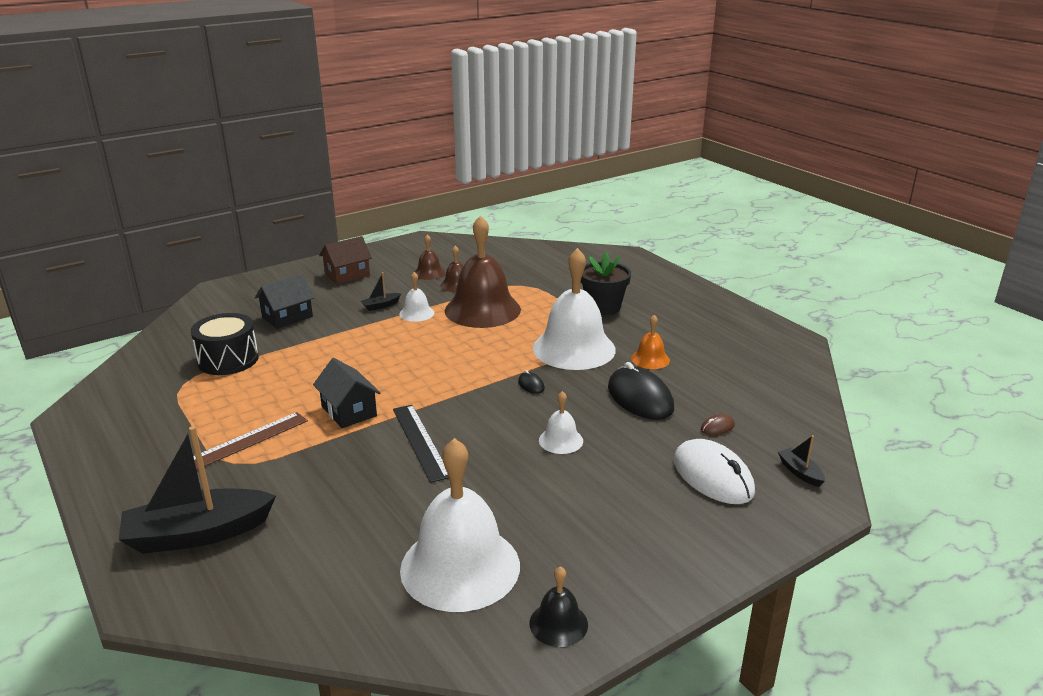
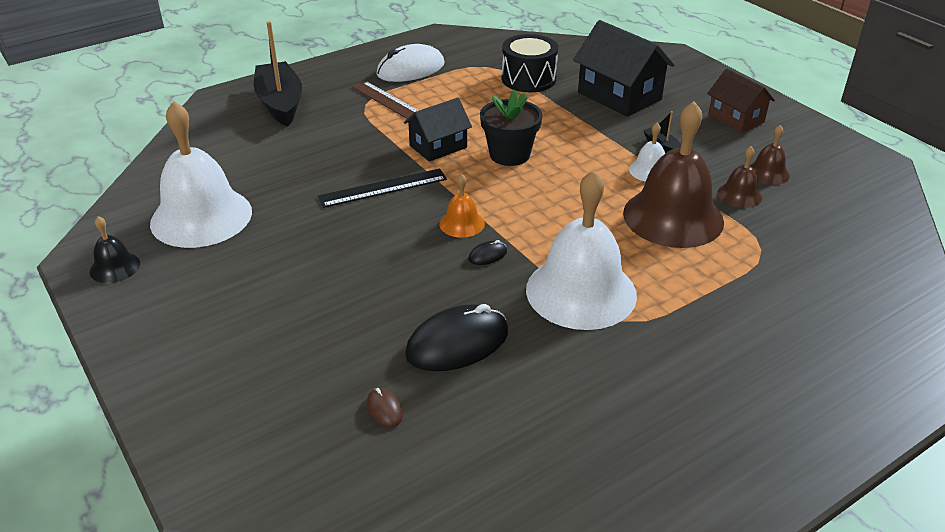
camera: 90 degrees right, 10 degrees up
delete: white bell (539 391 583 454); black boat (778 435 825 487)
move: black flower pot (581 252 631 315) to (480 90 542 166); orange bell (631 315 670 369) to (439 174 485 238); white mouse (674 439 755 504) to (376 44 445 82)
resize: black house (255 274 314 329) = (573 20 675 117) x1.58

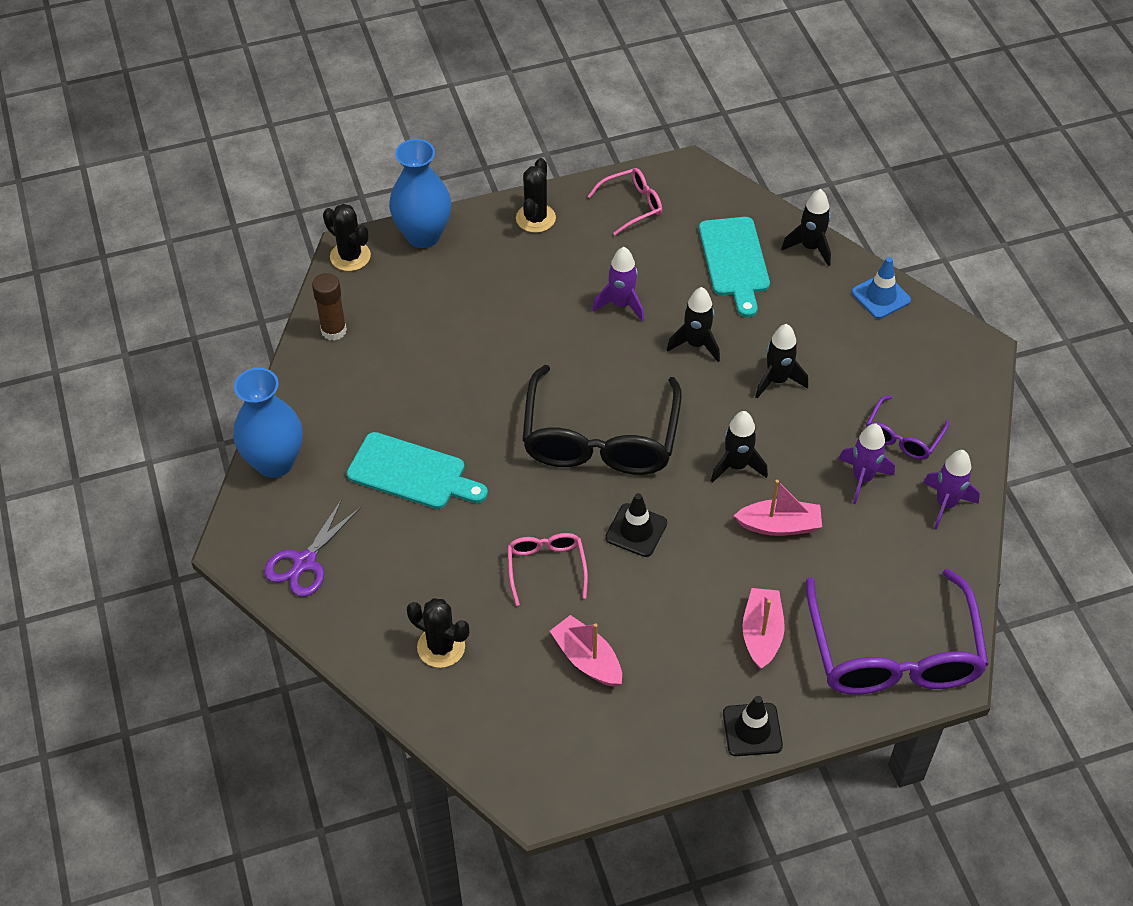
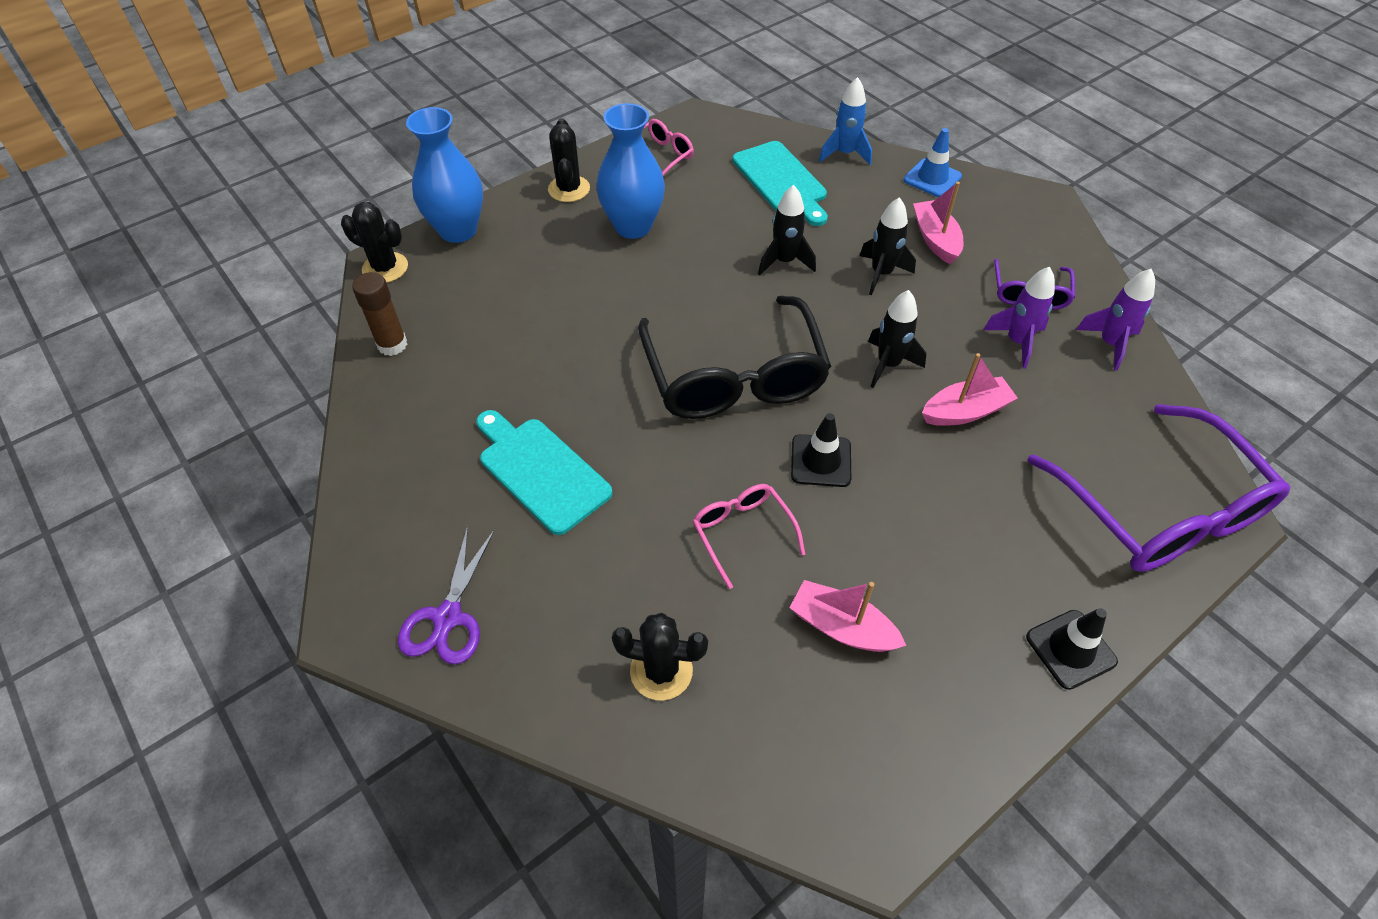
camera: 20 degrees left, 0 degrees up
delete: purple rocket (592 247 644 322)
move: blue vase (233 368 302 478) to (596 103 665 239); pink boat (742 588 785 670) to (913 182 963 264)
recolor: black rocket (781 189 831 266) to blue rocket (819 77 872 165)
rotate: turquoise cutting board (347 432 488 509) = (476 410 613 535) 135 degrees counterclockwise

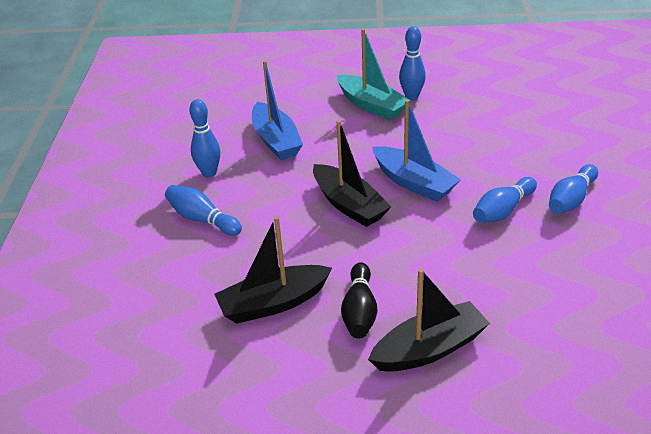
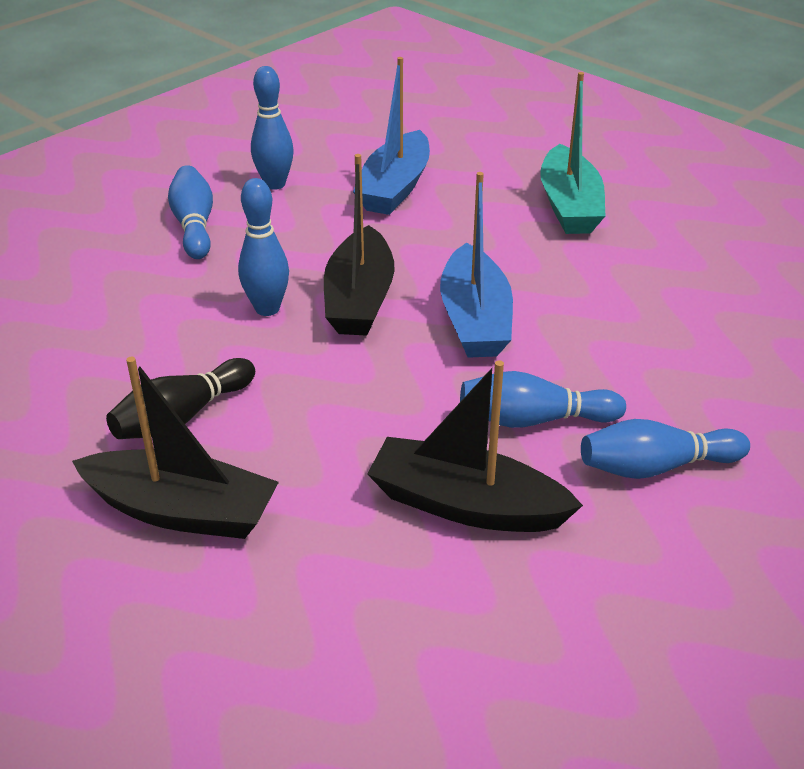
camera: 40 degrees right, 0 degrees up
move: black boat (214 216 332 324) to (367 360 583 532); blue bowling pin (399 26 426 100) to (238 178 289 316)

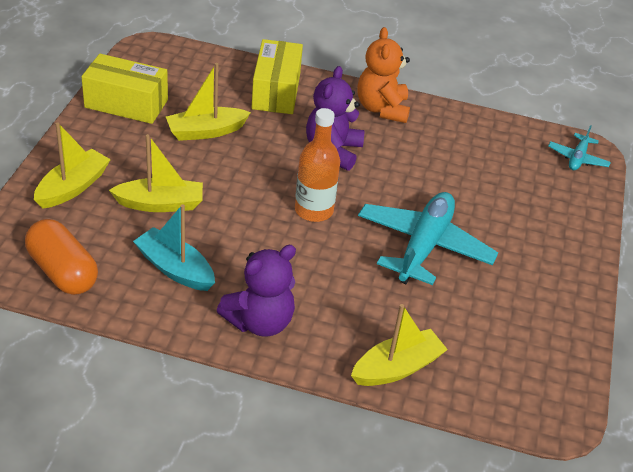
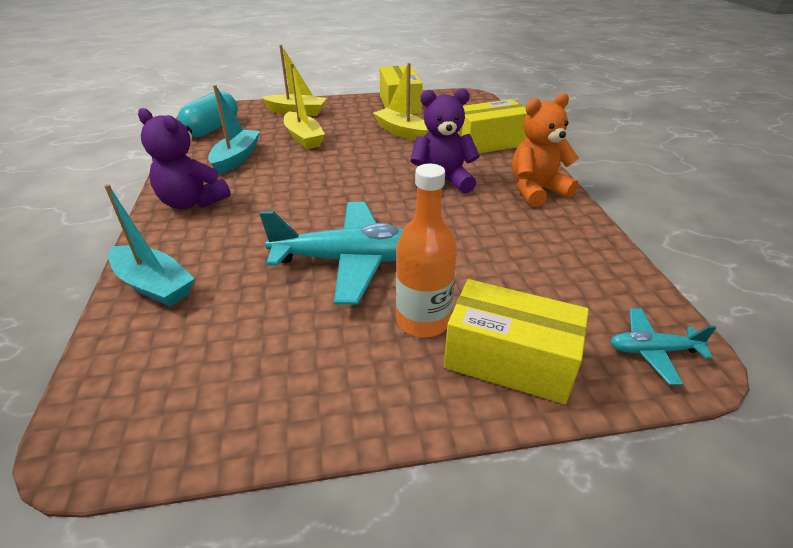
camera: 70 degrees right, 5 degrees down
insert: yellow box (444 279 589 404)
move: orange bottle (295 108 340 222) to (396 164 457 337)
recolor: orange capsule (25 219 98 295) to turquoise capsule (178 91 238 137); yellow boat (351 304 448 386) to turquoise boat (104 184 195 307)

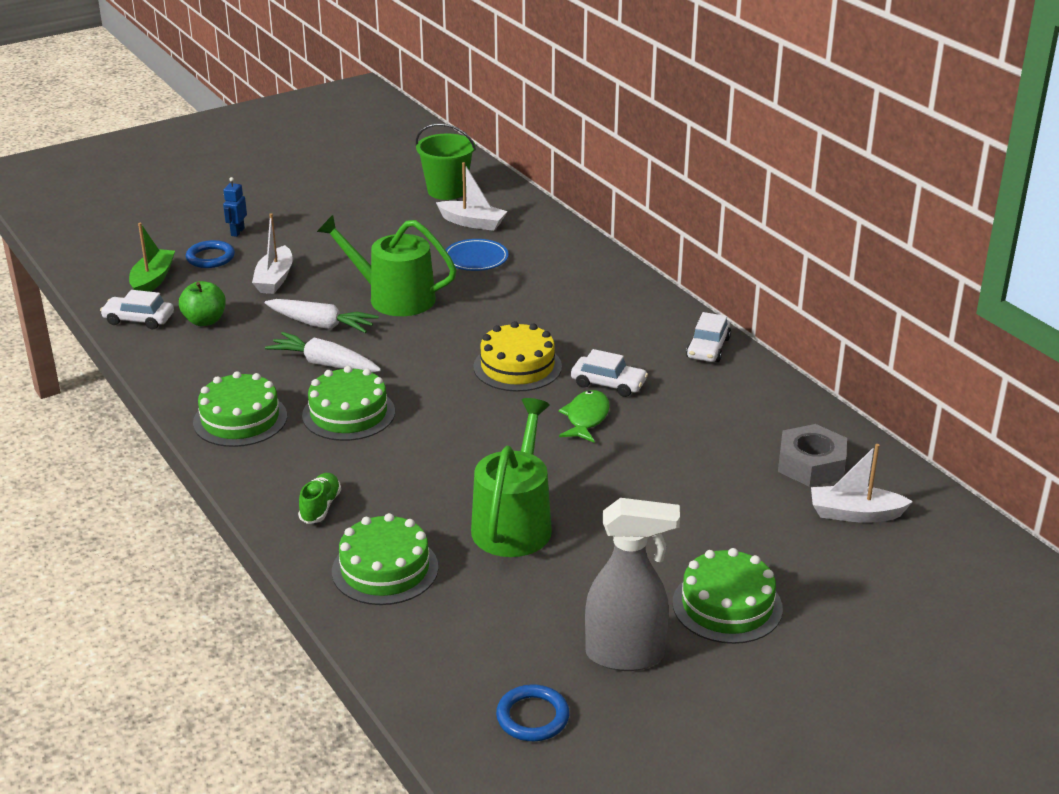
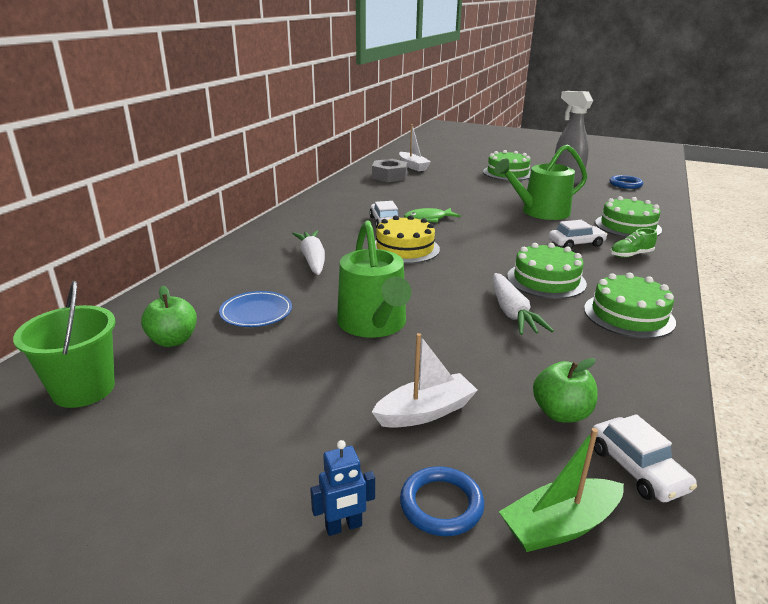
camera: 125 degrees left, 5 degrees down
move: white carrot (265 299 379 333) to (292 230 325 275); white car (686 312 731 362) to (549 220 607 249)
replace: white boat (436 162 508 231) to green apple (141 286 197 347)

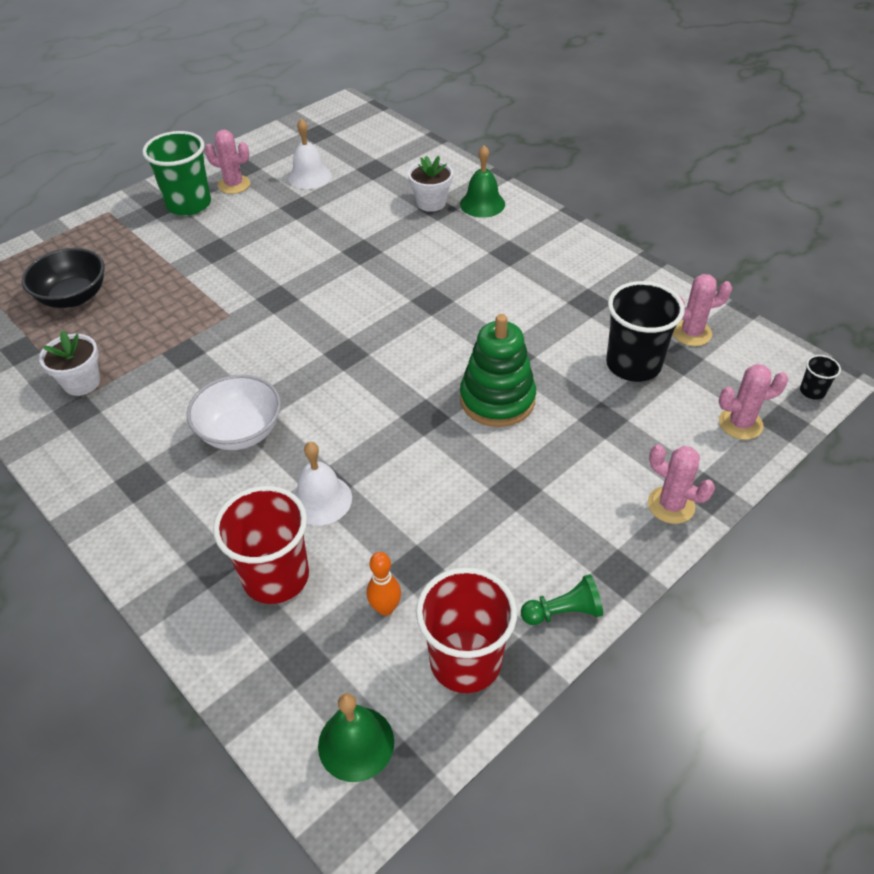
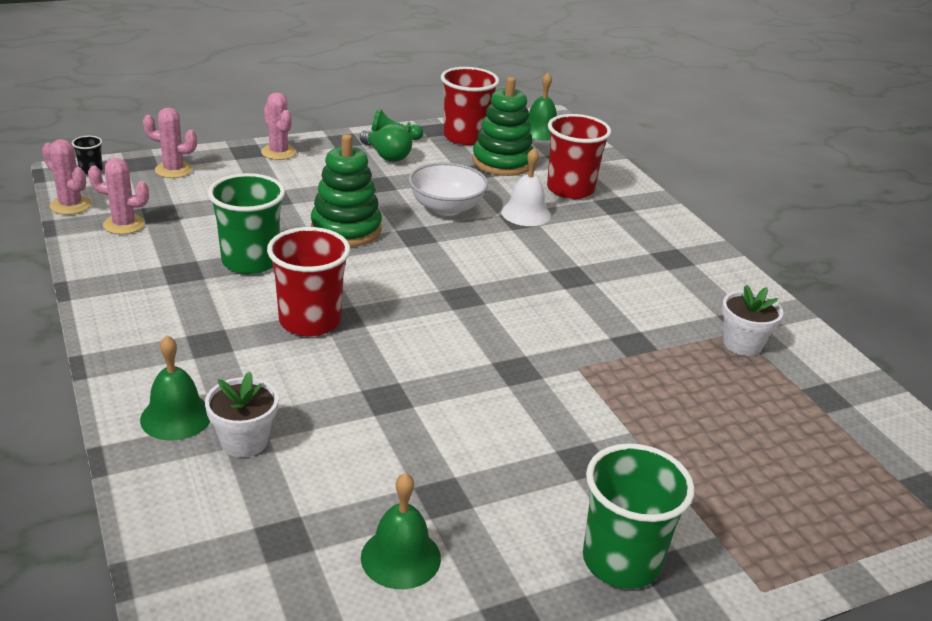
camera: 165 degrees left, 15 degrees down
delete: black bowl (22 248 104 308); black cup (606 281 685 382)
insert: green cup (208 173 285 274); red cup (267 227 350 336); green light bulb (360 124 412 162)
move: white bowl (187 375 281 450) to (409 162 488 216); pink cactus (205 130 250 194) to (42 139 91 215)
replace: orange bowling pin (367 552 401 616) to green stacking toy (472 77 533 176)
recolor: white bell (288 119 331 189) to green bell (361 473 441 589)

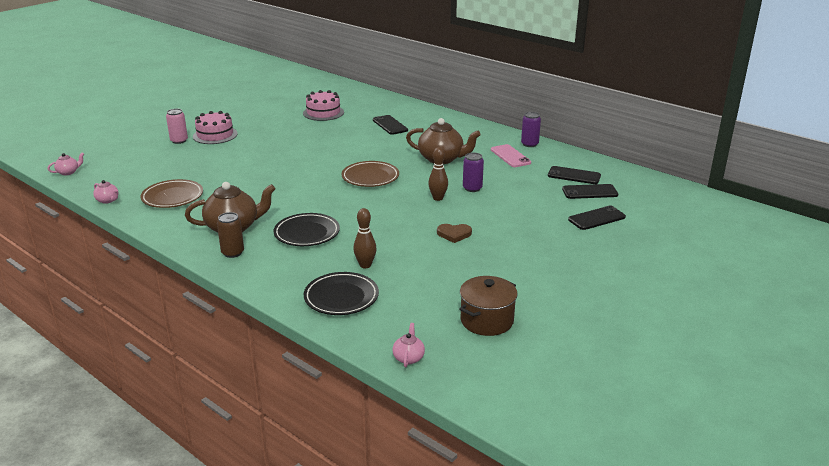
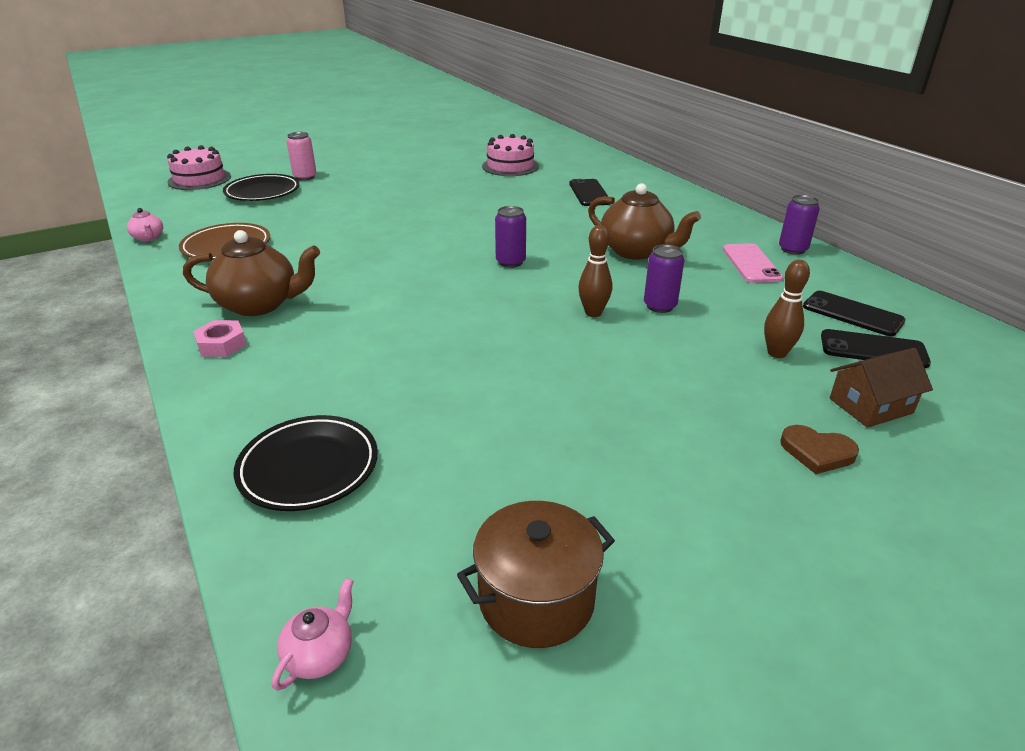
camera: 20 degrees right, 5 degrees up
delete: pink teapot (48 152 84 175)
move: pink cake (193 111 238 144) to (167 145 231 190); black plate (274 213 340 246) to (223 174 300 201); brown bowling pin (353 208 376 268) to (764 260 810 358); brown heart (437 224 472 243) to (780 425 859 474)
replace: brown can (217 212 244 258) to pink nut (193 320 247 357); brown plate (342 161 399 187) to purple can (495 206 526 268); black phone (568 205 626 230) to brown house (829 348 933 428)

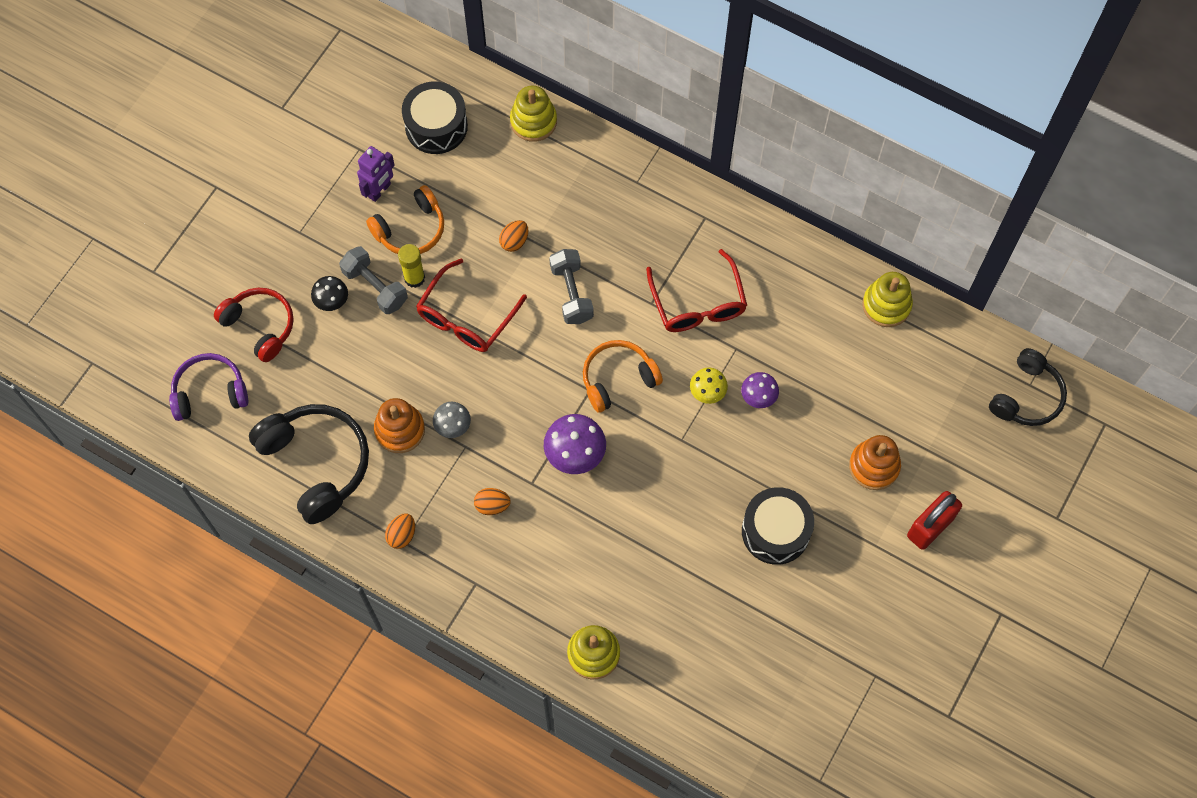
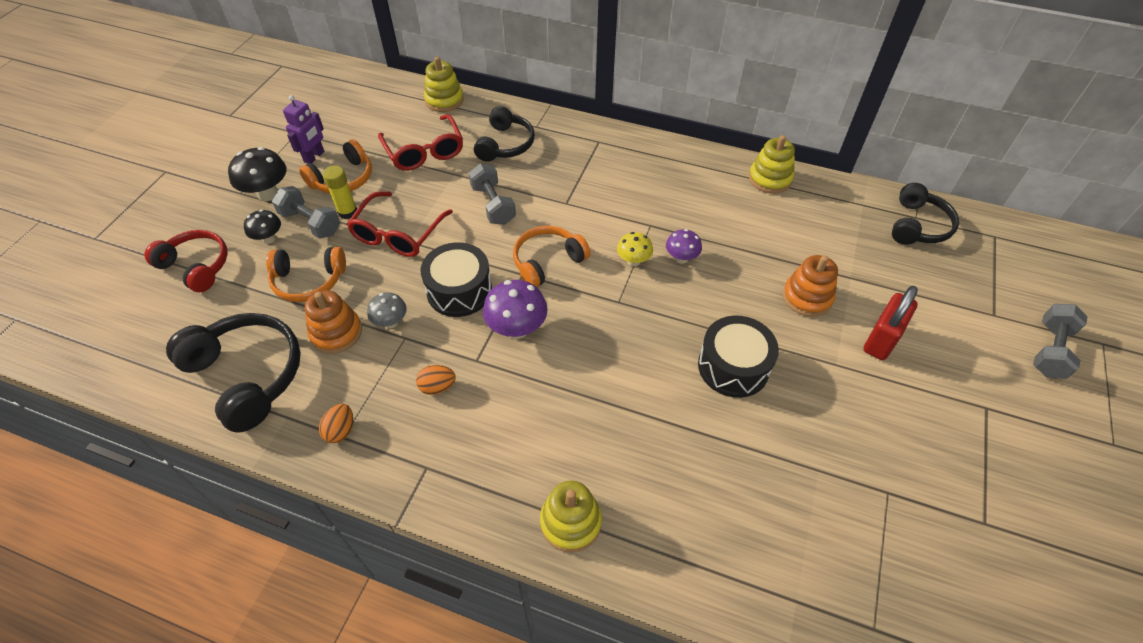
camera: 10 degrees left, 15 degrees down
delete: purple headphones (169 353 248 421); orange egg (499 220 528 252)
insert: black mushroom (228 147 286 201); orange headphones (266 247 346 302); black headphones (474 106 535 162); grey dumbbell (1033 304 1087 379)
move: black drum (402 81 468 154) to (421 242 492 317); red glasses (646 249 747 332) to (378 114 463 171)

